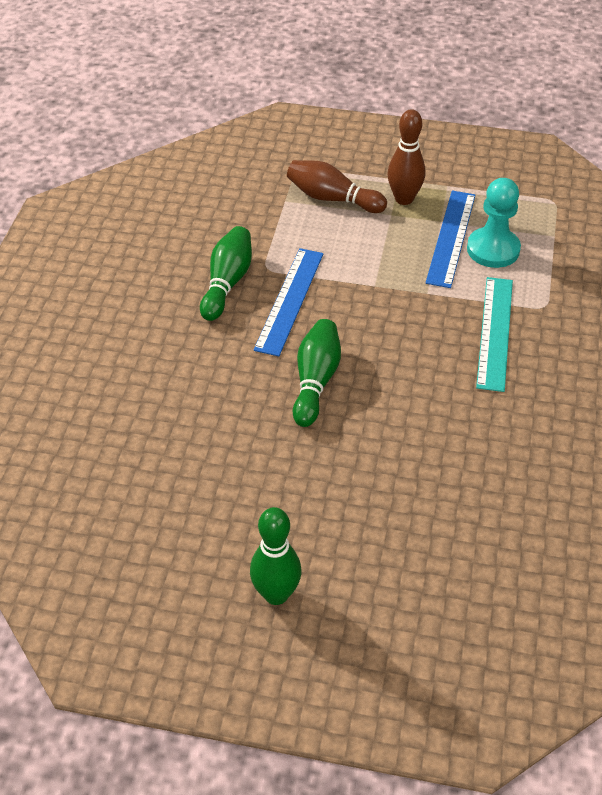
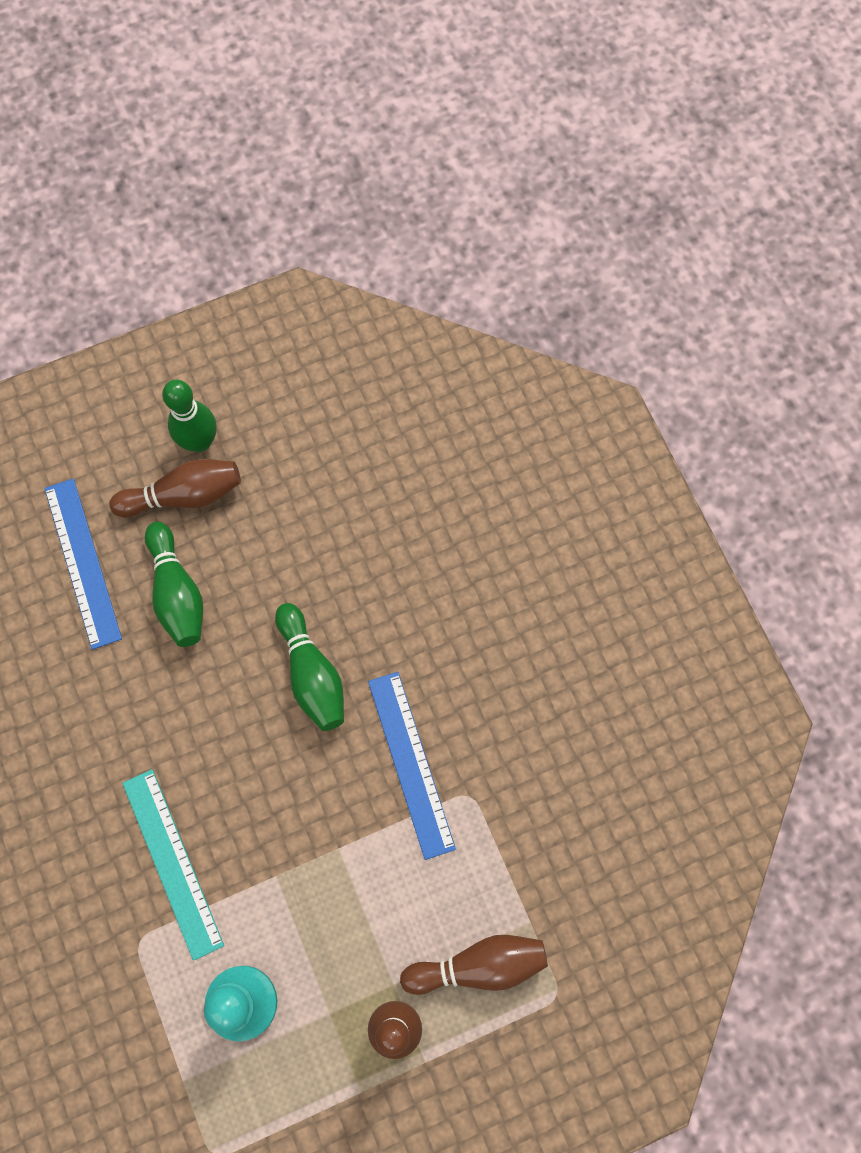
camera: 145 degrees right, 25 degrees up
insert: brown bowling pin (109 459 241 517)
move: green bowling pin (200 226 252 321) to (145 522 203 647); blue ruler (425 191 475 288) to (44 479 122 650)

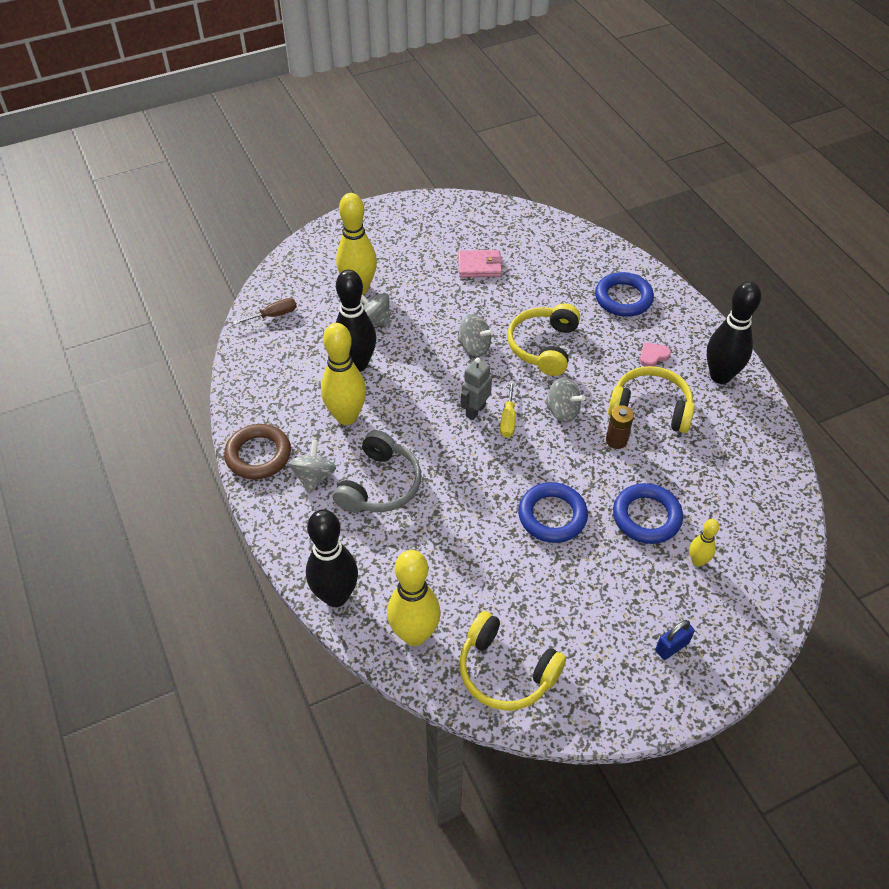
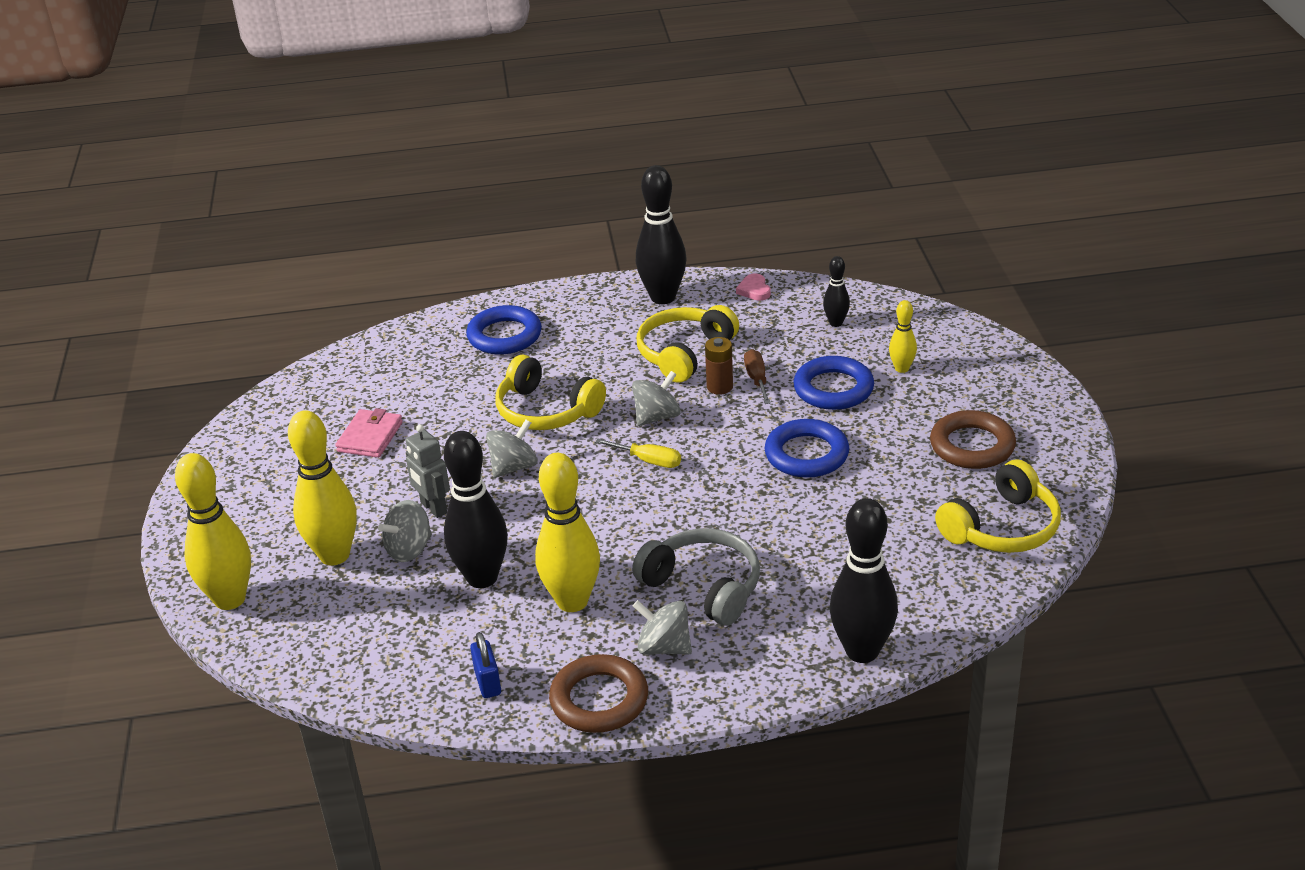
camera: 70 degrees left, 15 degrees down
insert: black bowling pin (823 256 850 327); brown ring (930 410 1016 469)
move: brown screwdriver (233 298 297 324) to (744 349 771 404); yellow bowling pin (387 550 441 646) to (175 453 251 610); grey robot (461 358 492 420) to (406 424 450 518); pink heart (640 343 671 367) to (736 273 771 301); blue padlock (655 620 695 660) to (470 632 501 698)

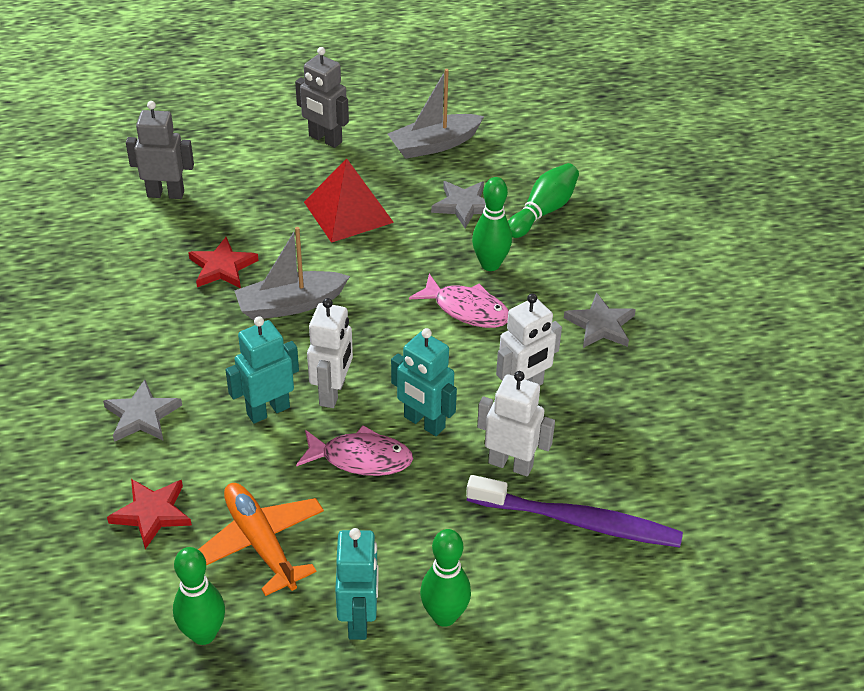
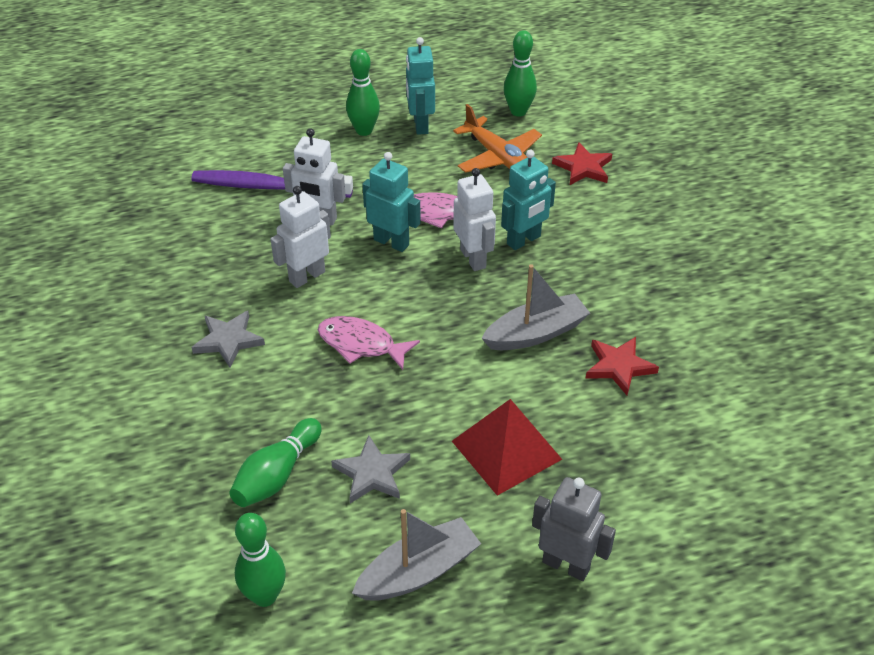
camera: 175 degrees right, 0 degrees up
delete: grey star (103 380 182 442); grey robot (126 101 194 199)
move: green bowling pin (472 177 512 271) to (235 513 286 607)
rotate: white robot (307 298 353 408) = (453 168 496 271) 150 degrees clockwise

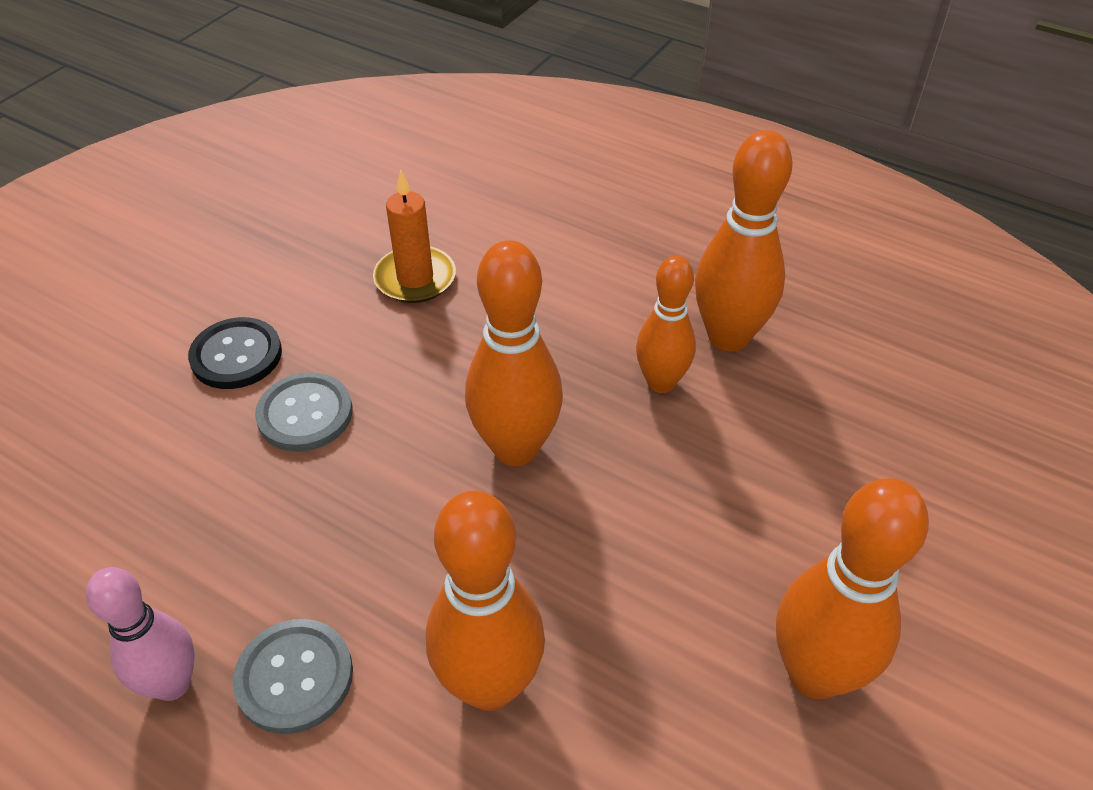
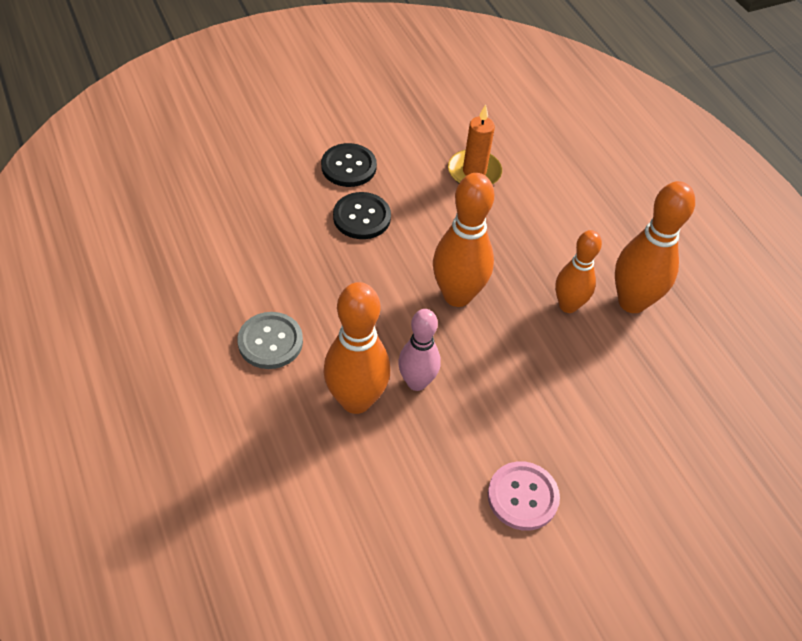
camera: 30 degrees right, 5 degrees up
move: pink bowling pin (86 567 195 701) to (398 309 441 391)
replace: orange bowling pin (776 478 929 699) to pink button (488 461 560 531)
recolor: grey button (255 373 352 452) to black button (333 192 391 239)

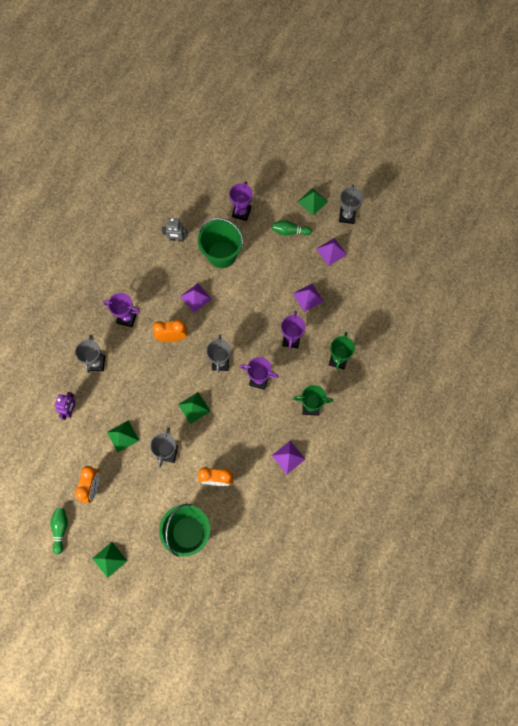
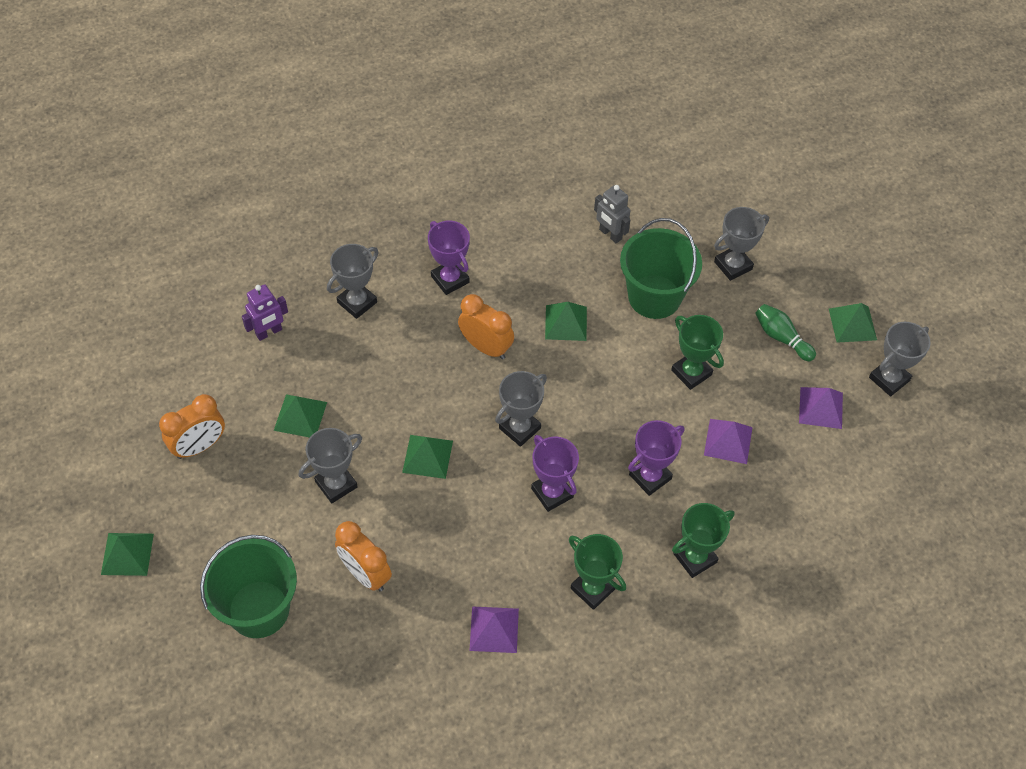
camera: 40 degrees right, 15 degrees down
delete: green bowling pin (51 508 68 555)
insert: green trophy (671 315 724 390)
recolor: purple pyramid (180 283 212 313) to green pyramid (545 302 587 341); purple trophy (229 181 252 221) to grey trophy (714 207 769 281)

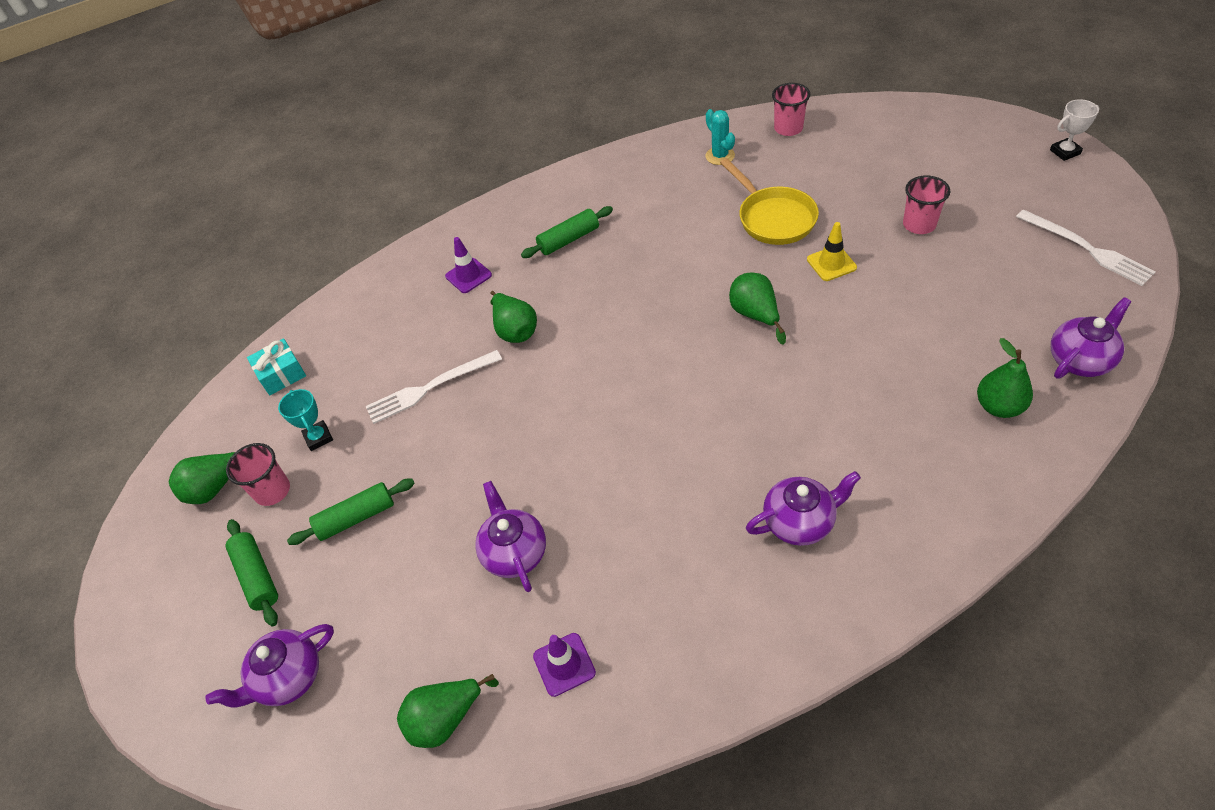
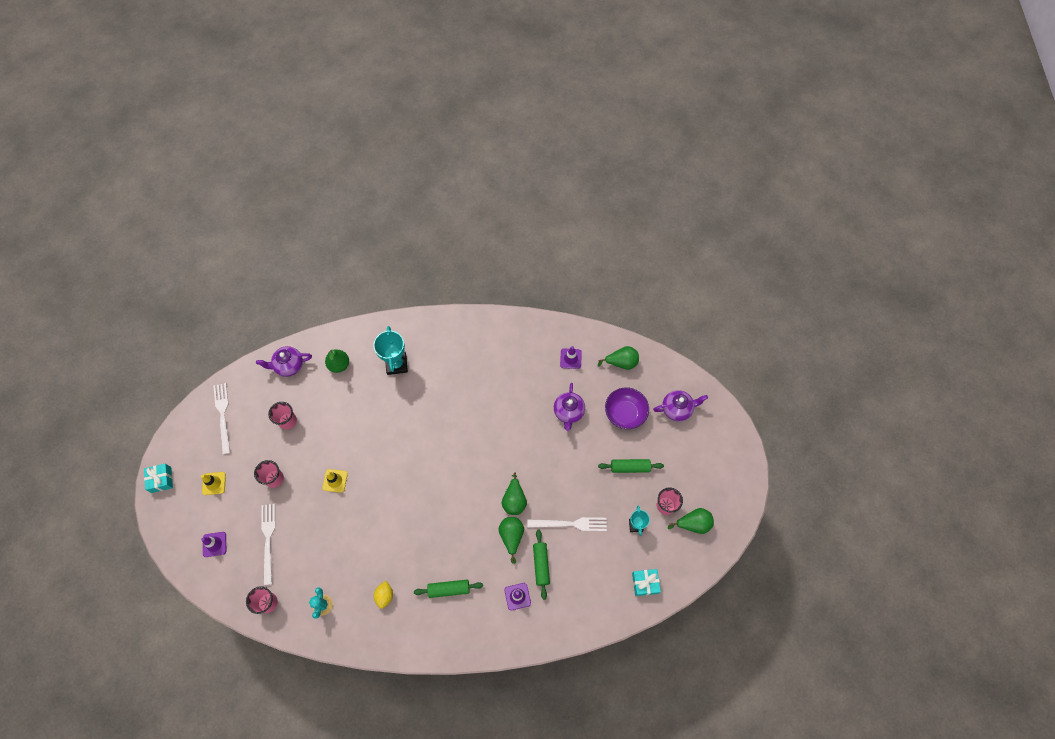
camera: 160 degrees left, 15 degrees up
delete: yellow pan (720 158 819 245); purple teapot (746 471 861 546)
insert: yellow traffic cone (201 472 226 495); purple traffic cone (201 532 226 557); white fork (261 504 275 585); pink cup (268 402 297 430); turquoise trophy (373 326 408 375); yellow lemon (374 581 393 609); purple bowl (605 387 649 429)
move: green rolling pin (225 519 278 627) to (533 530 550 600); green pear (729 272 786 345) to (502 472 527 515)
replace: white trophy (1050 99 1100 161) to turquoise gift (144 464 173 493)

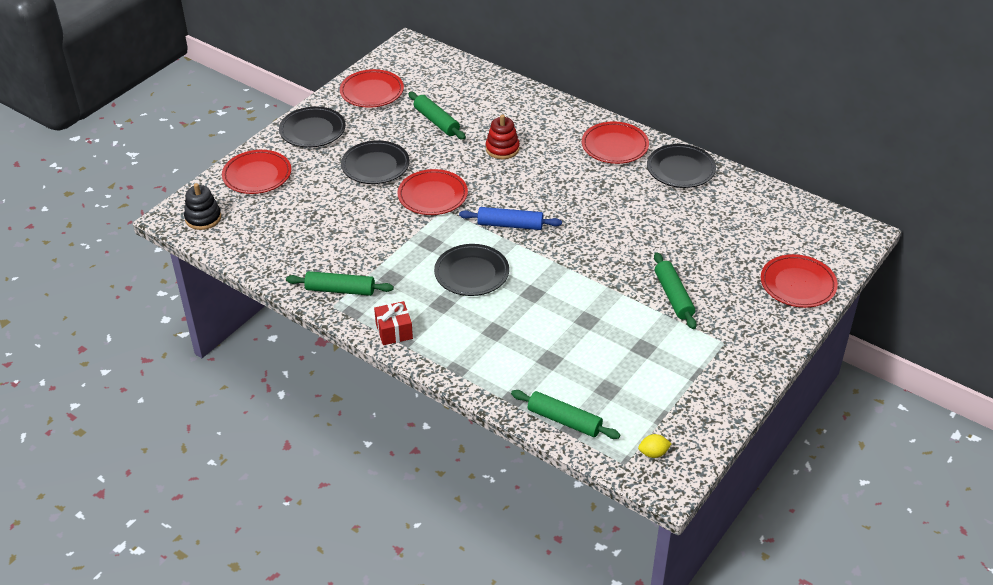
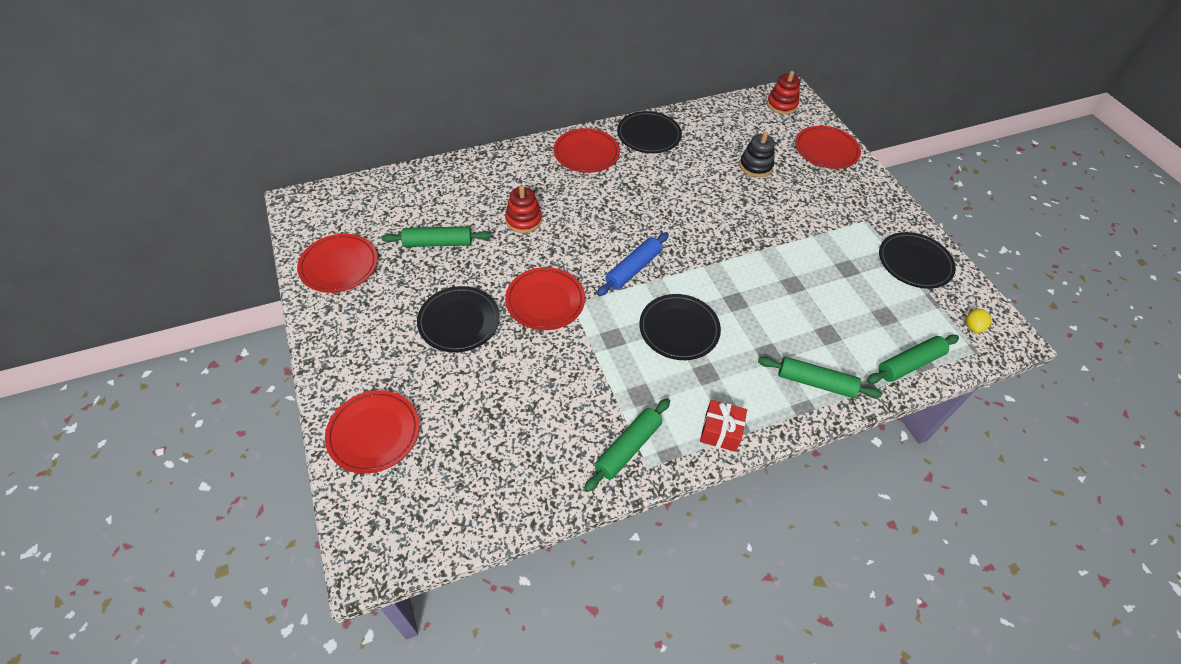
camera: 60 degrees left, 10 degrees up
insert: red stacking toy (767 71 800 114)
move: black stacking toy (184 183 221 230) to (739 132 775 177); black plate (279 107 346 148) to (879 232 956 289); green rolling pin (654 252 697 329) to (758 357 882 398)

